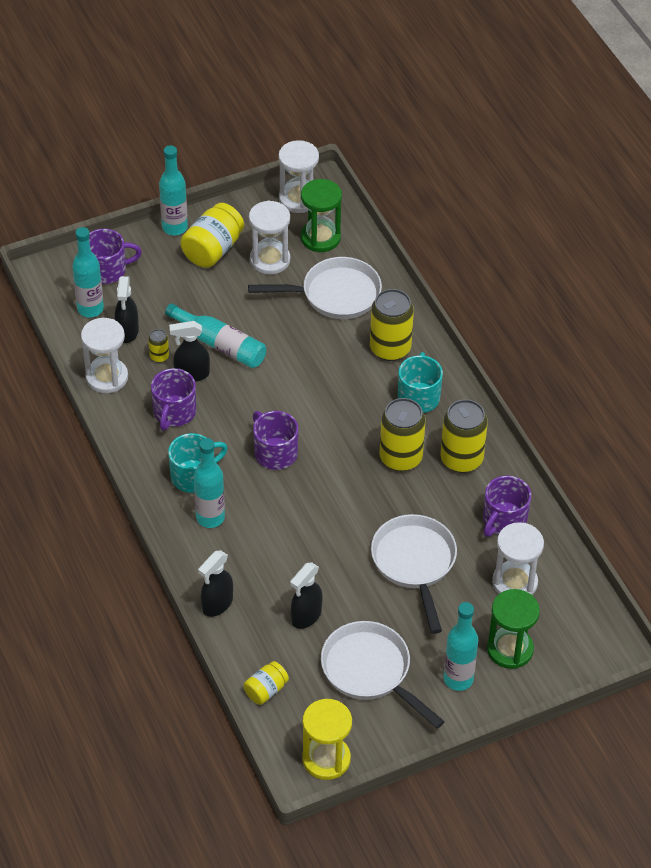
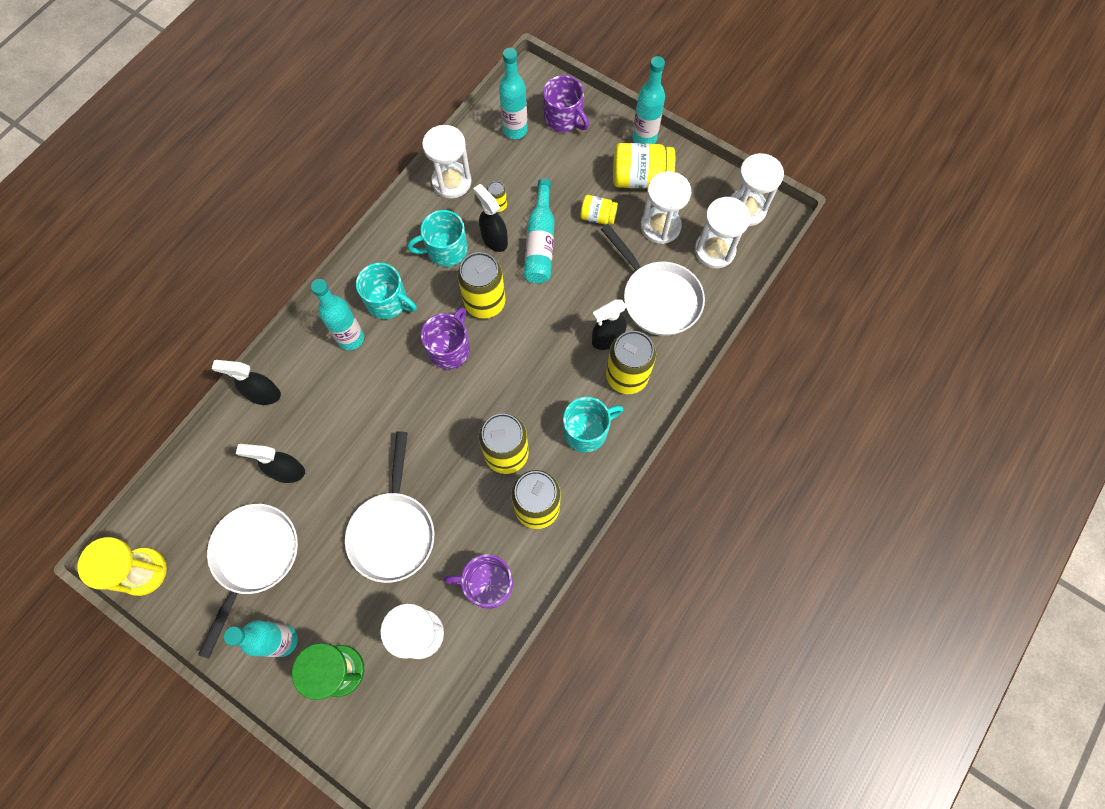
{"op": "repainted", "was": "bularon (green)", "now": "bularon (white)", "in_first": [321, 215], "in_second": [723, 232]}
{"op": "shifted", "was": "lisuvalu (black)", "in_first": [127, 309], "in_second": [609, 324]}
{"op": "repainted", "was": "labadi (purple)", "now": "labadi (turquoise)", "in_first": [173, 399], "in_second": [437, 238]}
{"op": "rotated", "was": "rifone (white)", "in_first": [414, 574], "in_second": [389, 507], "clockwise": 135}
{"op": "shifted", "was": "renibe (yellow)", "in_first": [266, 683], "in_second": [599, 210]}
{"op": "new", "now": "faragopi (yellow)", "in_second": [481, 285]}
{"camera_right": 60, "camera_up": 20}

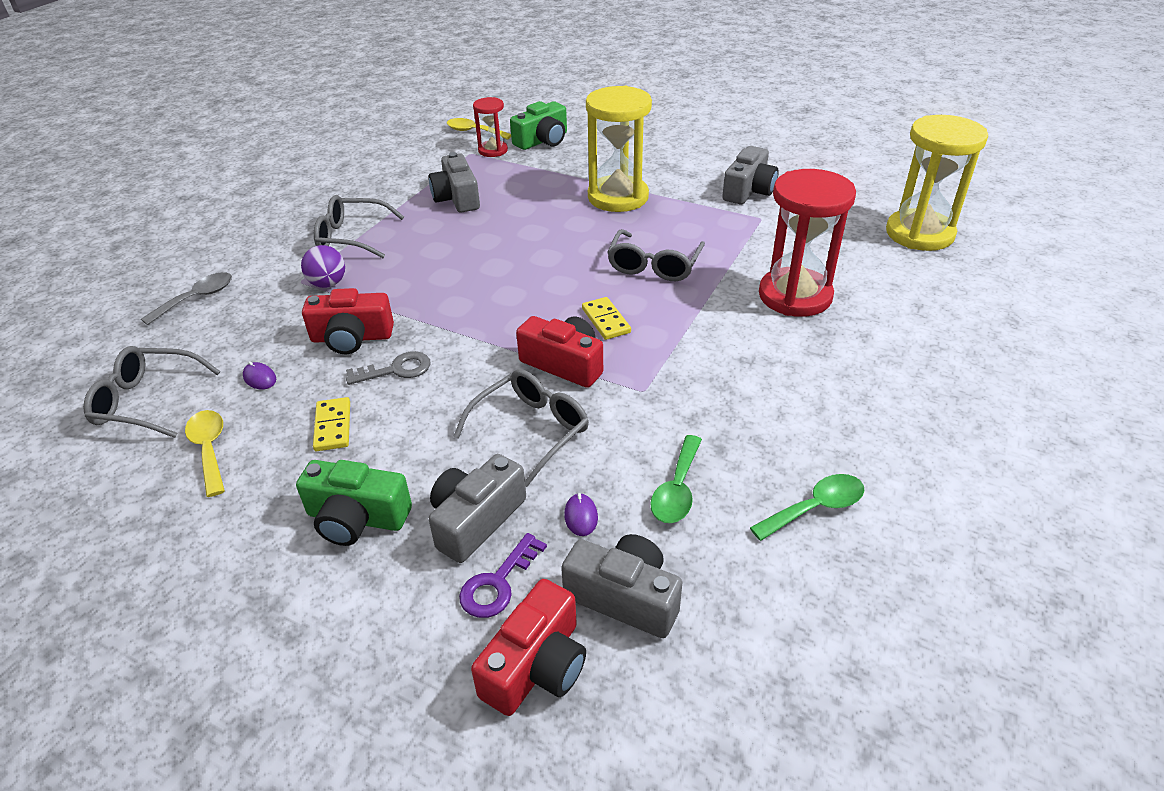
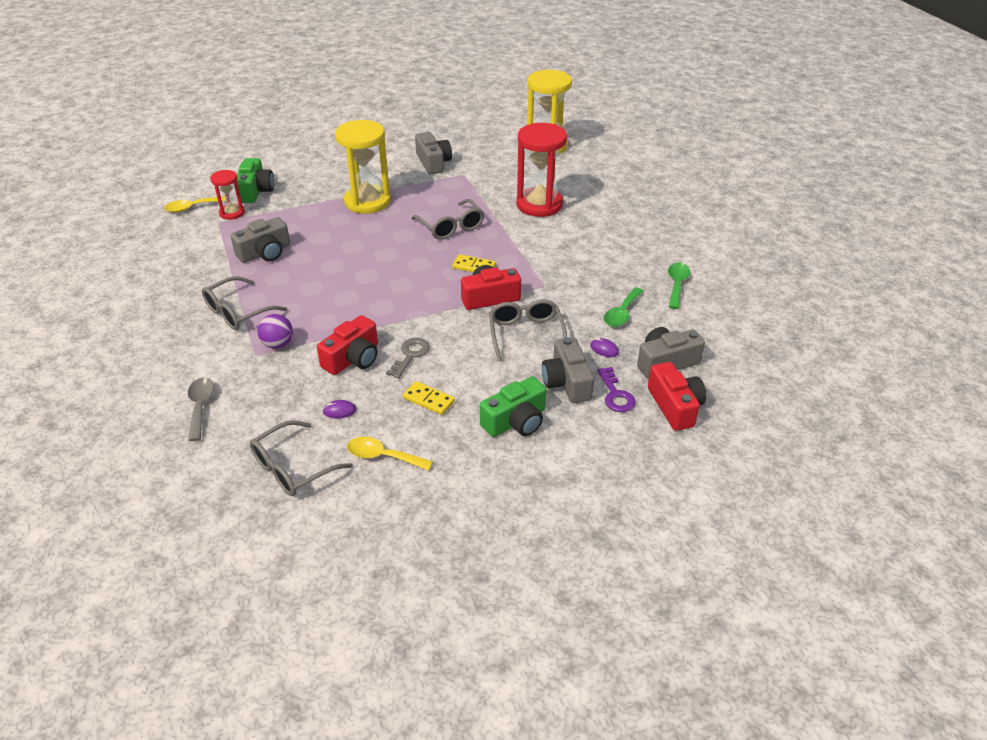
{"op": "rotated", "was": "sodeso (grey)", "in_first": [454, 182], "in_second": [260, 240], "clockwise": -60}
{"op": "rotated", "was": "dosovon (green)", "in_first": [676, 479], "in_second": [623, 307], "clockwise": 60}
{"camera_right": -50, "camera_up": 0}

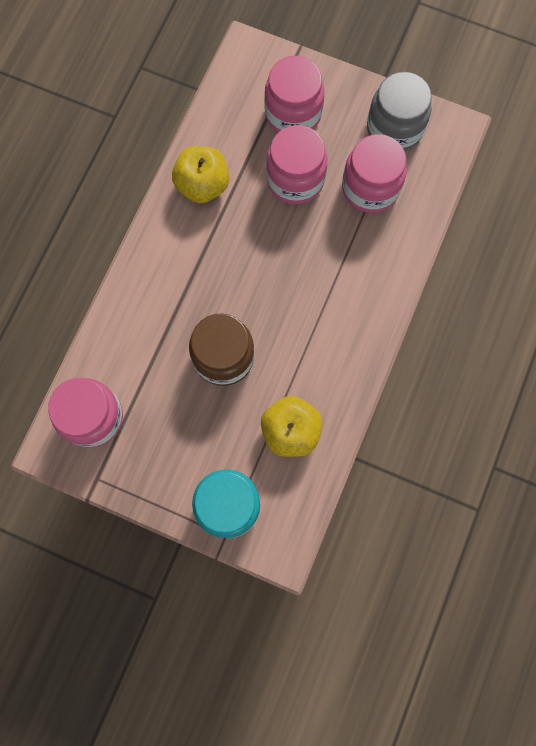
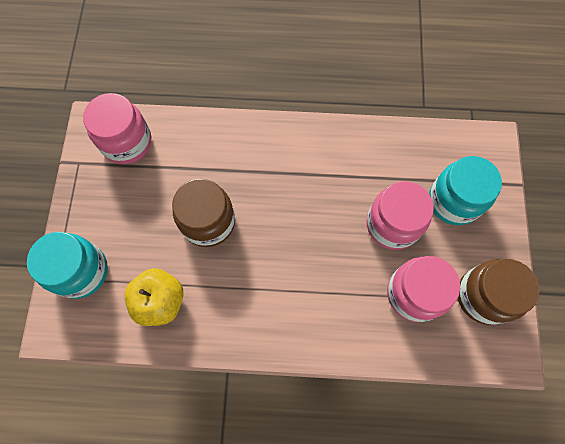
{"op": "repainted", "was": "renibe (pink)", "now": "renibe (turquoise)", "in_first": [294, 94], "in_second": [465, 190]}
{"op": "repainted", "was": "renibe (grey)", "now": "renibe (brown)", "in_first": [399, 111], "in_second": [499, 292]}
{"op": "gone", "was": "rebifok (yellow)", "in_first": [200, 174]}
{"camera_right": 70, "camera_up": -5}

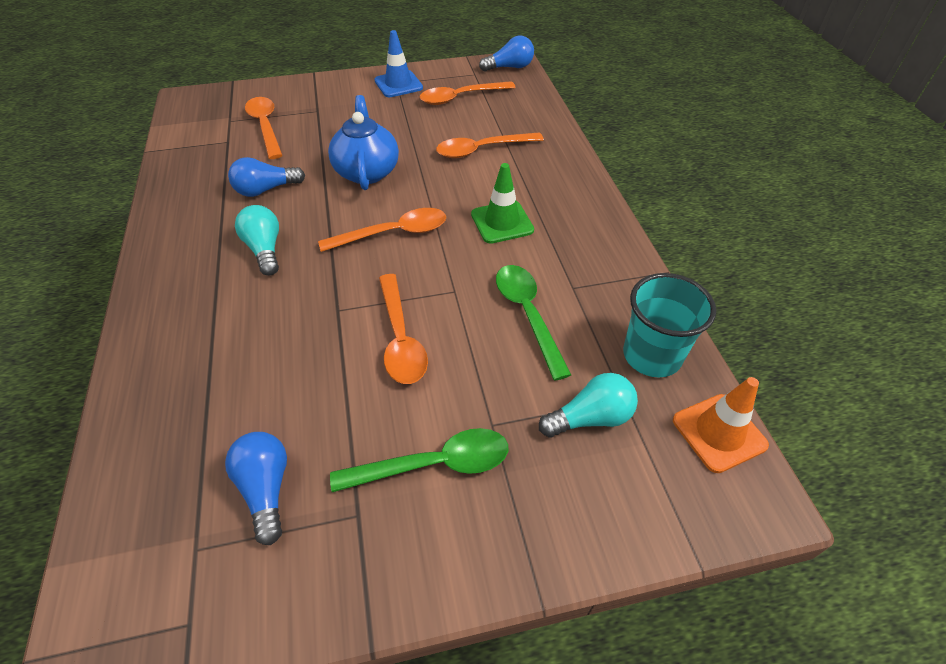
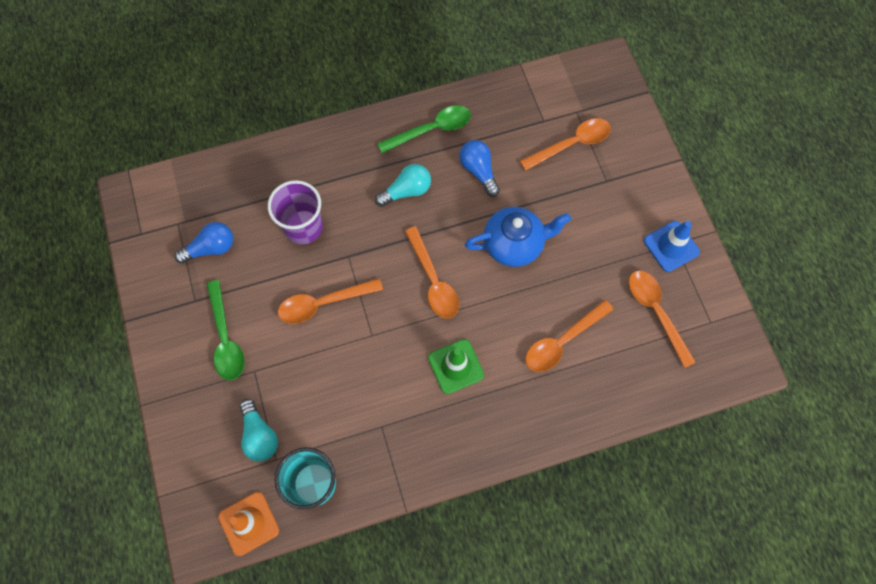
{"op": "gone", "was": "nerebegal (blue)", "in_first": [506, 54]}
{"op": "rotated", "was": "dosovon (orange)", "in_first": [490, 145], "in_second": [569, 336], "clockwise": -105}
{"op": "shifted", "was": "dosovon (green)", "in_first": [533, 323], "in_second": [424, 129]}
{"op": "new", "now": "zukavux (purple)", "in_second": [295, 212]}
{"camera_right": 85, "camera_up": 20}

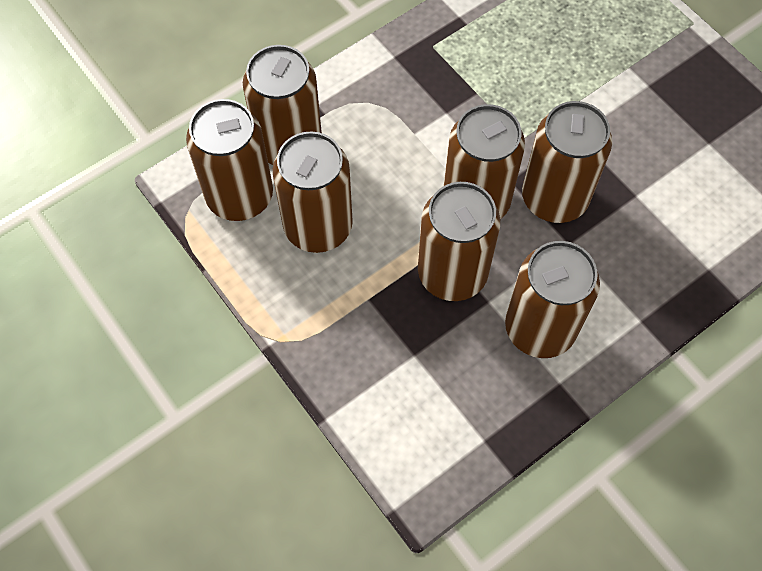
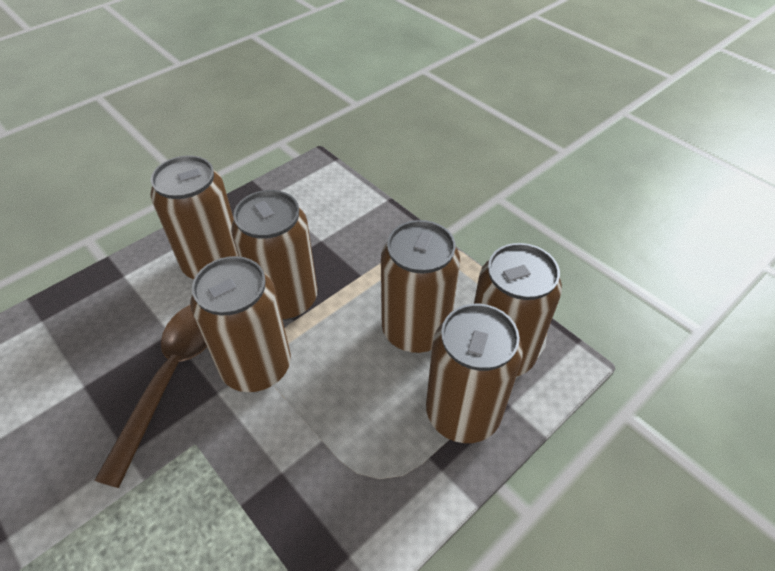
{"op": "swapped", "was": "faragopi (brown)", "now": "dosovon (brown)", "in_first": [567, 162], "in_second": [150, 396]}
{"camera_right": 175, "camera_up": -15}

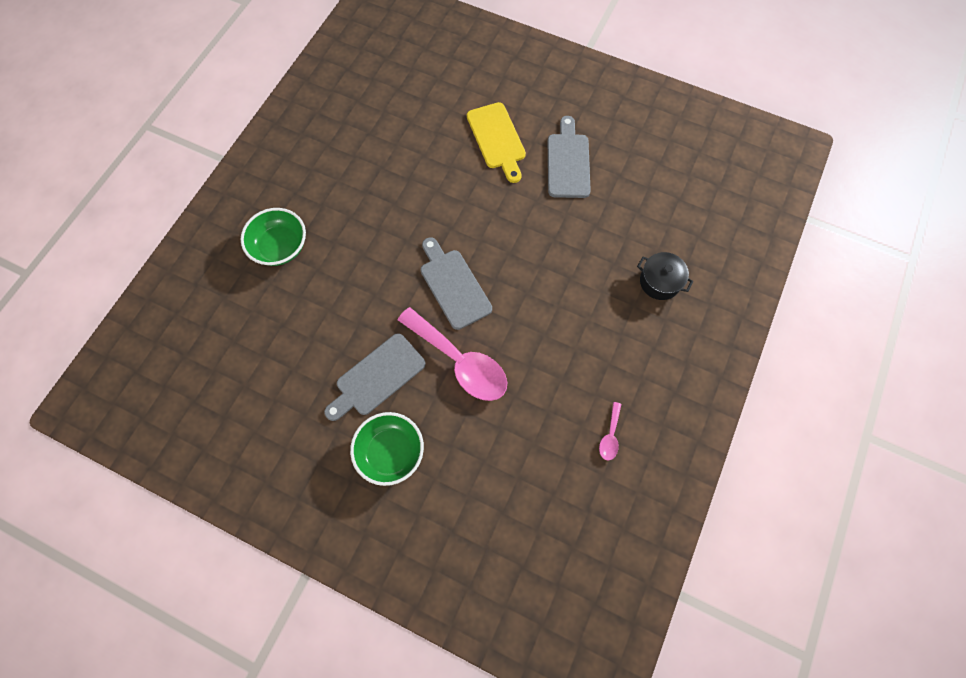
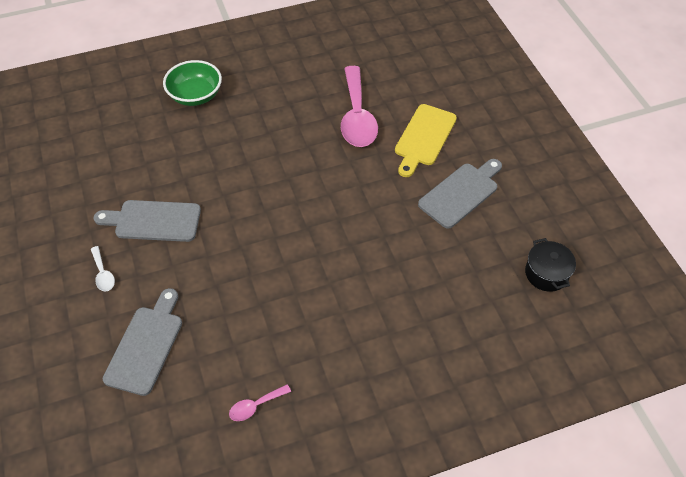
{"op": "shifted", "was": "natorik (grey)", "in_first": [456, 283], "in_second": [142, 342]}
{"op": "shifted", "was": "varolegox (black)", "in_first": [665, 276], "in_second": [550, 265]}
{"op": "shifted", "was": "dosovon (pink)", "in_first": [452, 354], "in_second": [359, 106]}
{"op": "swapped", "was": "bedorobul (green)", "now": "dosovon (white)", "in_first": [387, 449], "in_second": [103, 269]}
{"camera_right": 45, "camera_up": -15}

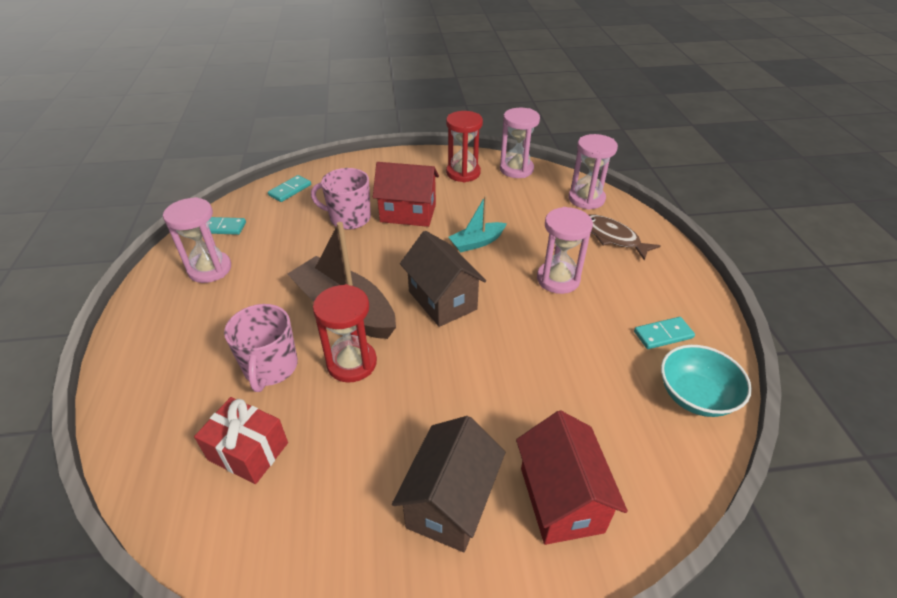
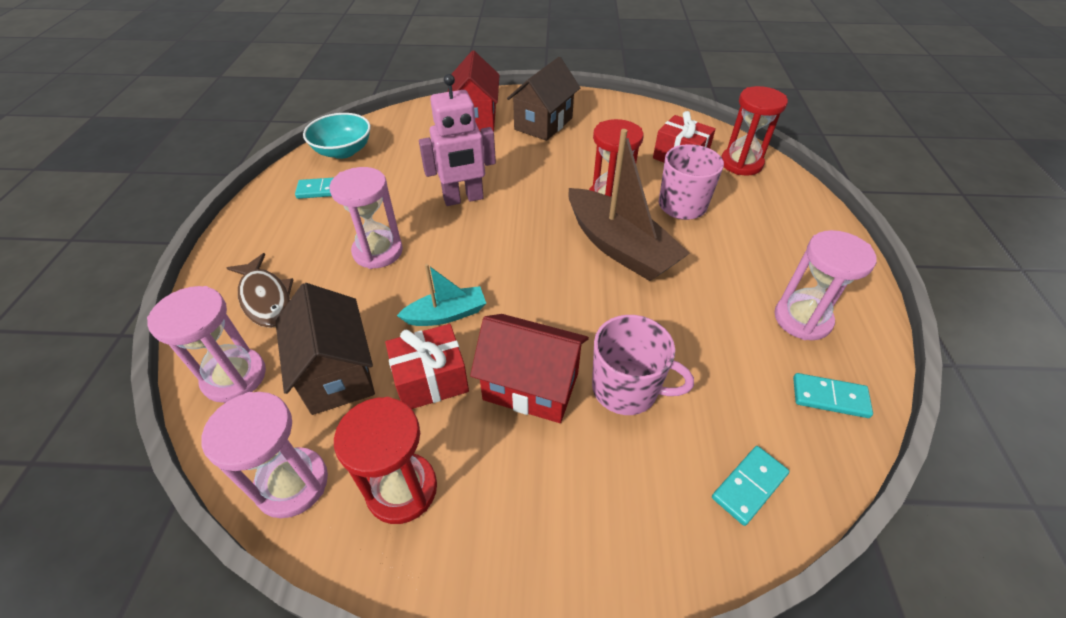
{"op": "shifted", "was": "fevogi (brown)", "in_first": [443, 279], "in_second": [325, 349]}
{"op": "new", "now": "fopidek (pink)", "in_second": [457, 140]}
{"op": "new", "now": "bularon (red)", "in_second": [754, 131]}
{"op": "new", "now": "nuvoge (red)", "in_second": [427, 366]}
{"camera_right": -170, "camera_up": 5}

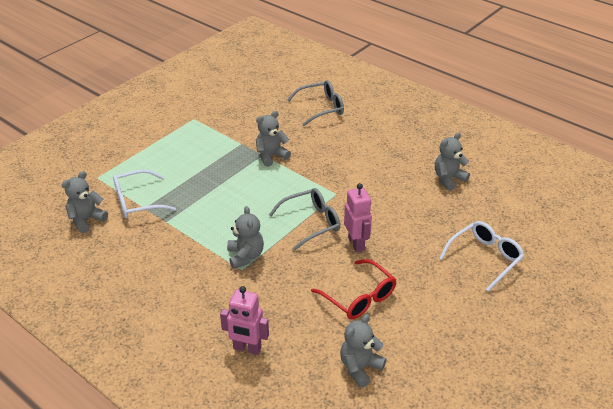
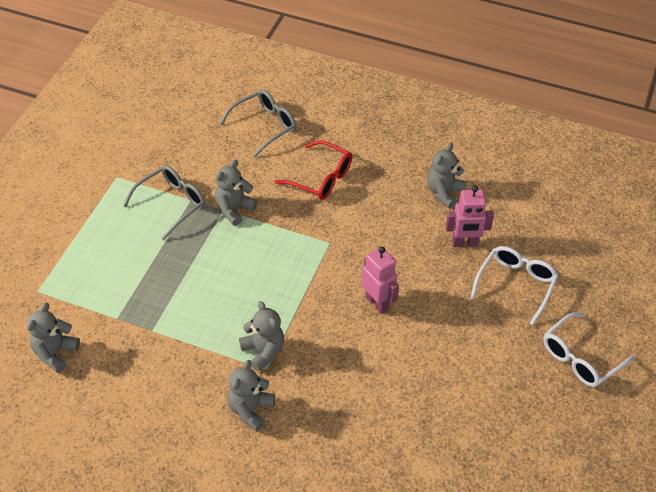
{"op": "shifted", "was": "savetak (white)", "in_first": [144, 194], "in_second": [589, 349]}
{"op": "shifted", "was": "savetak (grey)", "in_first": [304, 219], "in_second": [164, 203]}
{"op": "shifted", "was": "savetak (red)", "in_first": [353, 289], "in_second": [313, 170]}
{"op": "shifted", "was": "fopidek (pink)", "in_first": [244, 320], "in_second": [470, 216]}
{"op": "shifted", "was": "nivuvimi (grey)", "in_first": [363, 351], "in_second": [251, 395]}
{"camera_right": -20, "camera_up": 10}

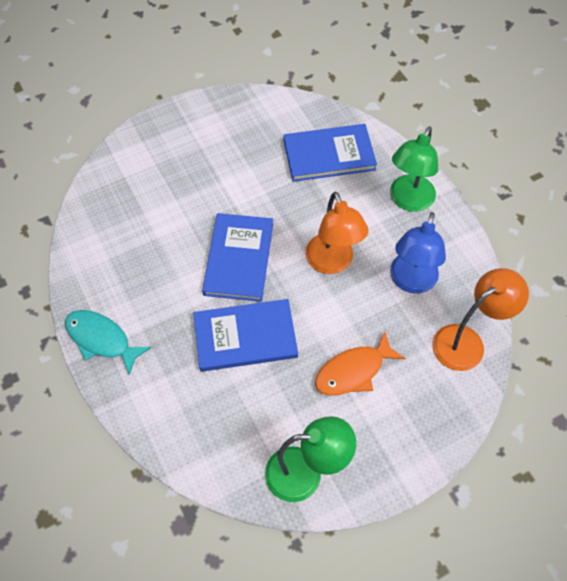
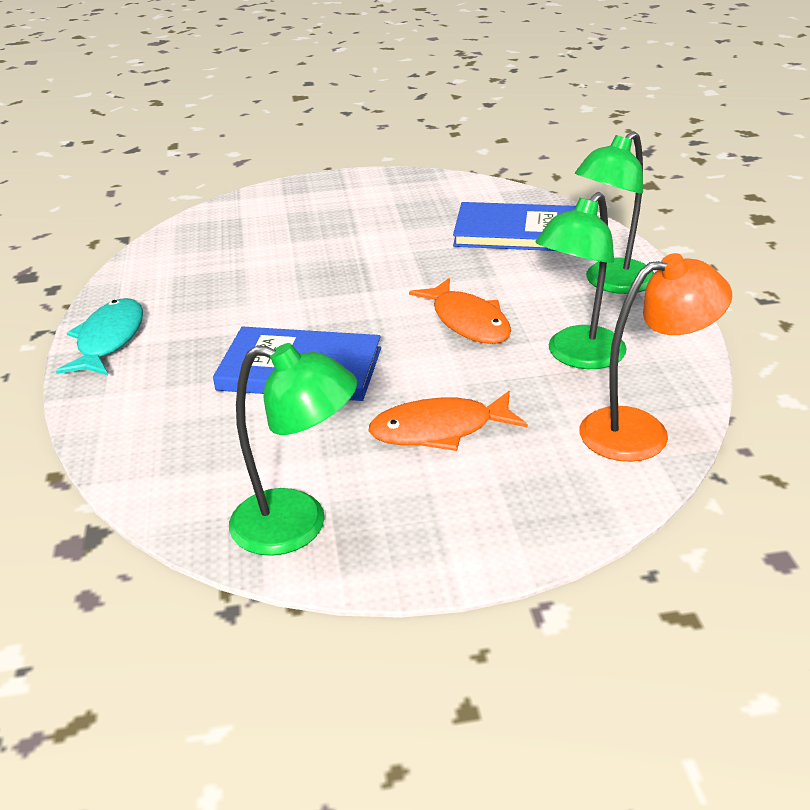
{"op": "swapped", "was": "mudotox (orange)", "now": "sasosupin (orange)", "in_first": [336, 233], "in_second": [460, 311]}
{"op": "repainted", "was": "mudotox (blue)", "now": "mudotox (green)", "in_first": [418, 253], "in_second": [581, 280]}
{"op": "gone", "was": "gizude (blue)", "in_first": [237, 257]}
{"op": "rotated", "was": "sasosupin (turquoise)", "in_first": [108, 342], "in_second": [99, 336], "clockwise": 45}
{"camera_right": 20, "camera_up": -25}

